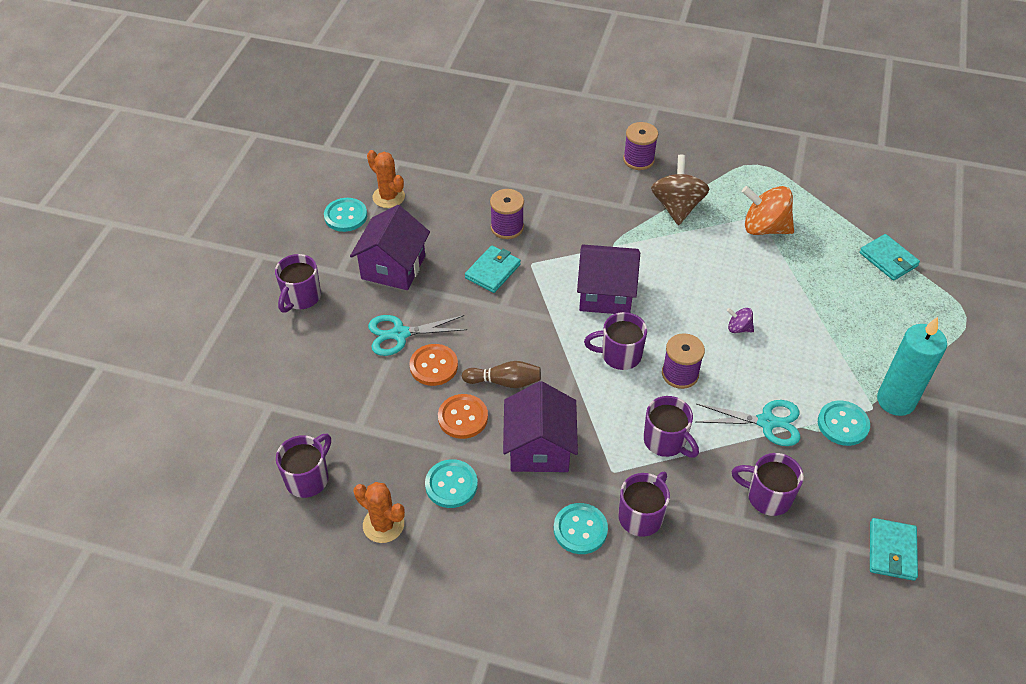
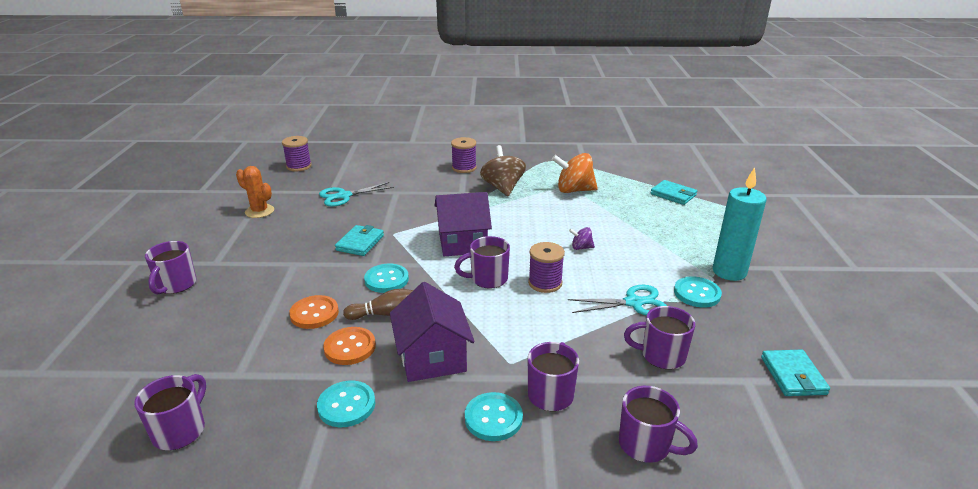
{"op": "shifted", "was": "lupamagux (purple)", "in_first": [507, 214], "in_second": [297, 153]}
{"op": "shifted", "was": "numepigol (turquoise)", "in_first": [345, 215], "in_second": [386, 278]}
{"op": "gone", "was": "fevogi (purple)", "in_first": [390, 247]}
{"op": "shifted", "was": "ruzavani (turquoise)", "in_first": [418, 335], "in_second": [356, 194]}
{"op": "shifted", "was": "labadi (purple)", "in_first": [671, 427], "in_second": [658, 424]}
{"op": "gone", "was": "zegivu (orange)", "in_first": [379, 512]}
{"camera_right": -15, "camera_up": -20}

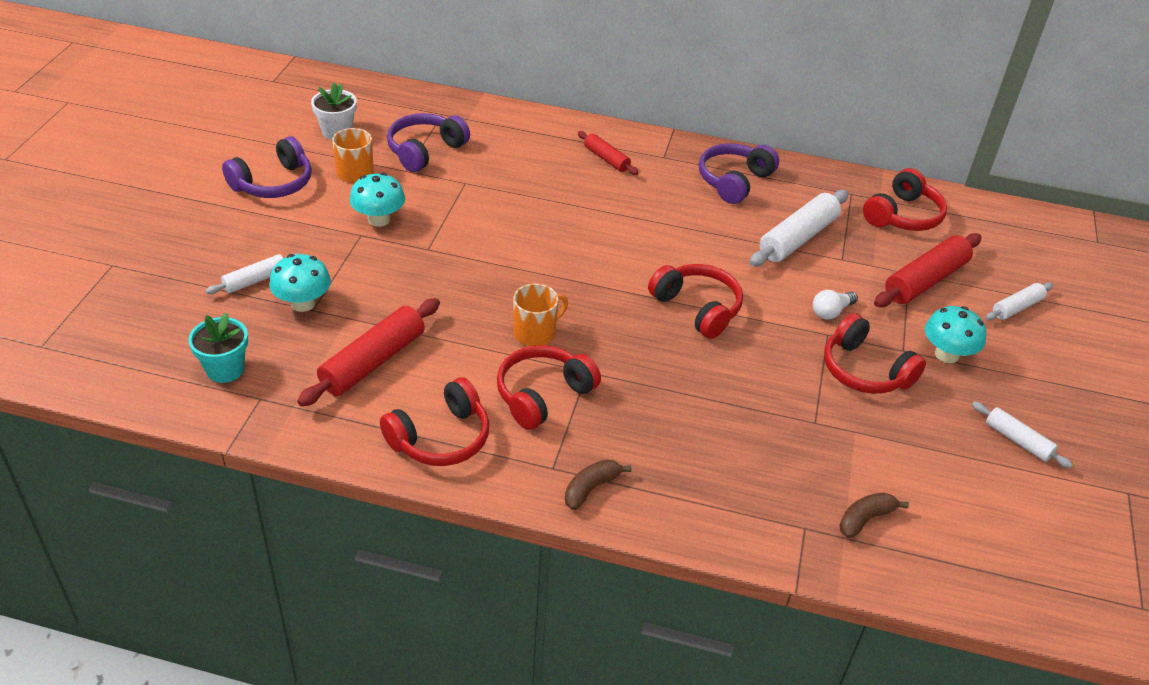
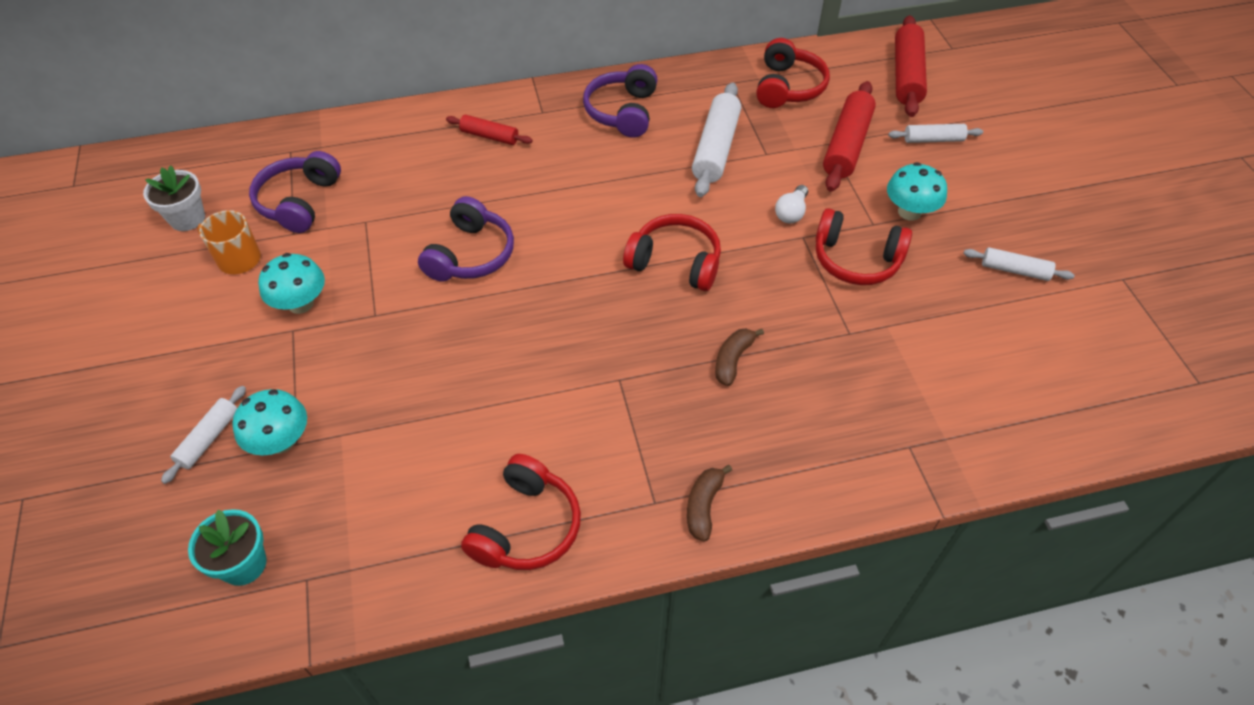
{"op": "shifted", "was": "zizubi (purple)", "in_first": [267, 167], "in_second": [466, 238]}
{"op": "rotated", "was": "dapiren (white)", "in_first": [1019, 301], "in_second": [935, 133], "clockwise": 60}
{"op": "gone", "was": "labadi (orange)", "in_first": [540, 315]}
{"op": "shifted", "was": "dapiren (red)", "in_first": [368, 352], "in_second": [911, 66]}
{"op": "gone", "was": "zizubi (red)", "in_first": [549, 387]}
{"op": "shifted", "was": "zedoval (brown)", "in_first": [874, 515], "in_second": [739, 357]}
{"camera_right": -25, "camera_up": 10}

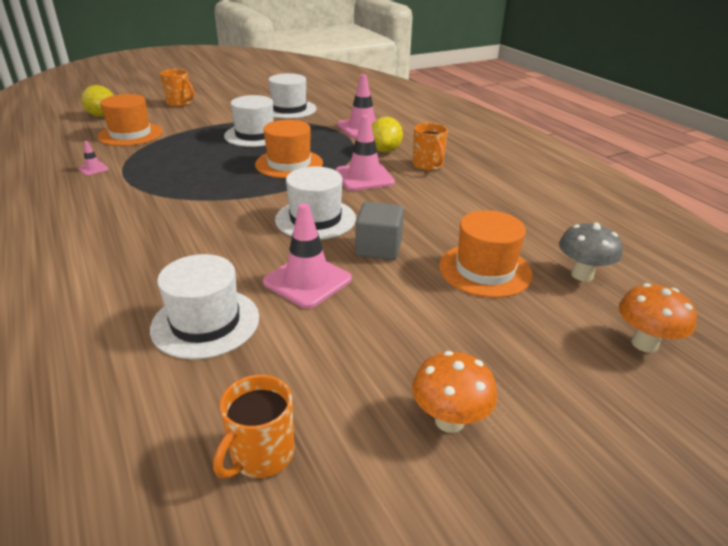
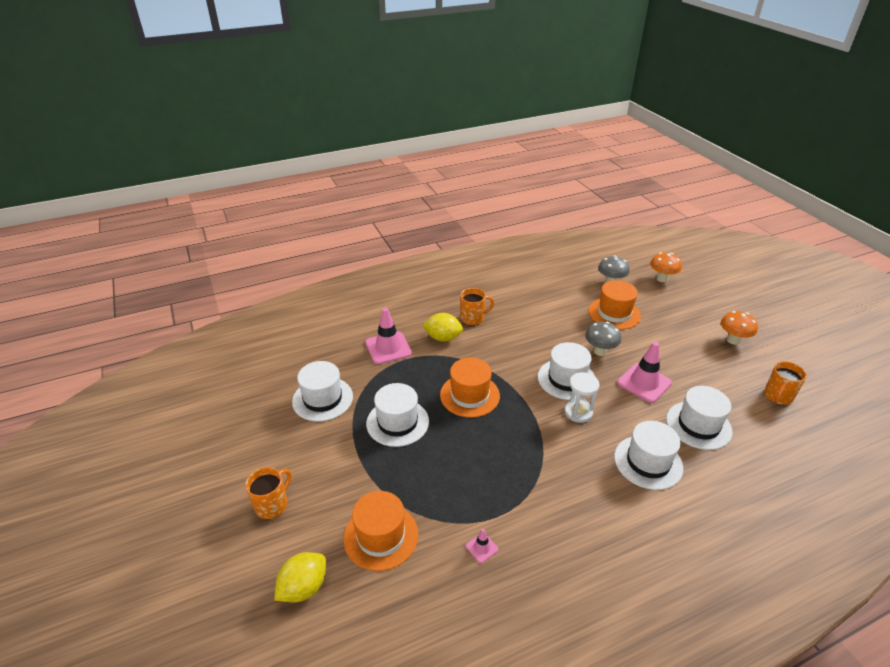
{"op": "gone", "was": "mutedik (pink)", "in_first": [365, 153]}
{"op": "swapped", "was": "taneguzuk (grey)", "now": "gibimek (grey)", "in_first": [379, 231], "in_second": [603, 339]}
{"op": "rotated", "was": "labadi (orange)", "in_first": [254, 427], "in_second": [785, 383], "clockwise": 90}
{"op": "new", "now": "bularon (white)", "in_second": [582, 397]}
{"op": "new", "now": "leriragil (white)", "in_second": [648, 455]}
{"camera_right": -85, "camera_up": 5}

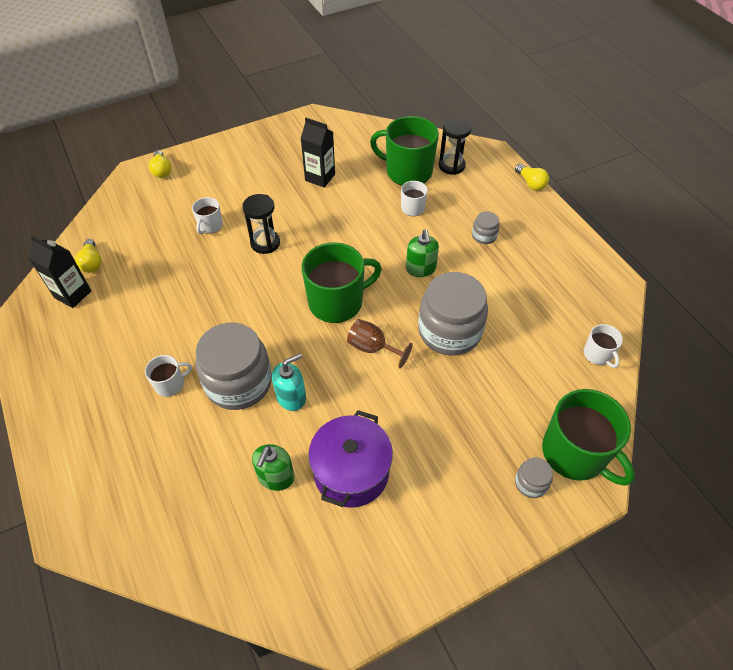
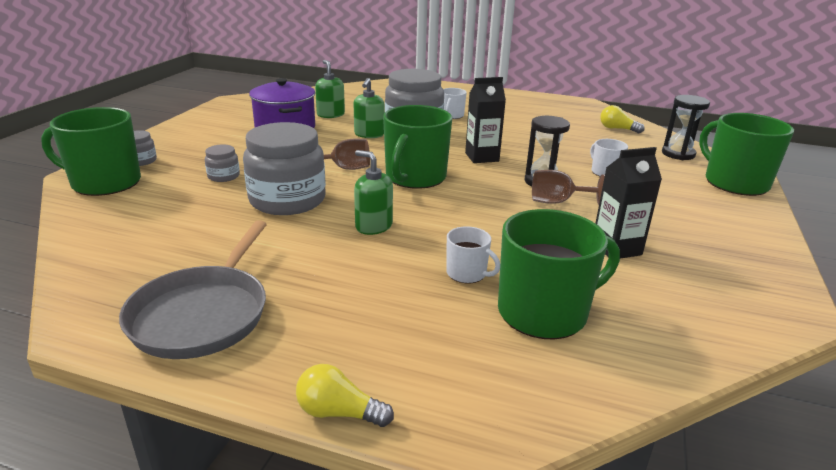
{"op": "shifted", "was": "bularon (black)", "in_first": [455, 146], "in_second": [686, 127]}
{"op": "swapped", "was": "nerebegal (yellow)", "now": "labadi (green)", "in_first": [160, 164], "in_second": [746, 154]}
{"op": "shifted", "was": "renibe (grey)", "in_first": [486, 227], "in_second": [222, 163]}
{"op": "shifted", "was": "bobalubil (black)", "in_first": [59, 272], "in_second": [485, 120]}
{"op": "gone", "was": "labadi (white)", "in_first": [603, 346]}
{"op": "repainted", "was": "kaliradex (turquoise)", "now": "kaliradex (green)", "in_first": [289, 382], "in_second": [369, 108]}
{"op": "new", "now": "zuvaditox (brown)", "in_second": [568, 187]}
{"op": "new", "now": "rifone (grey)", "in_second": [193, 289]}
{"camera_right": 135, "camera_up": -25}

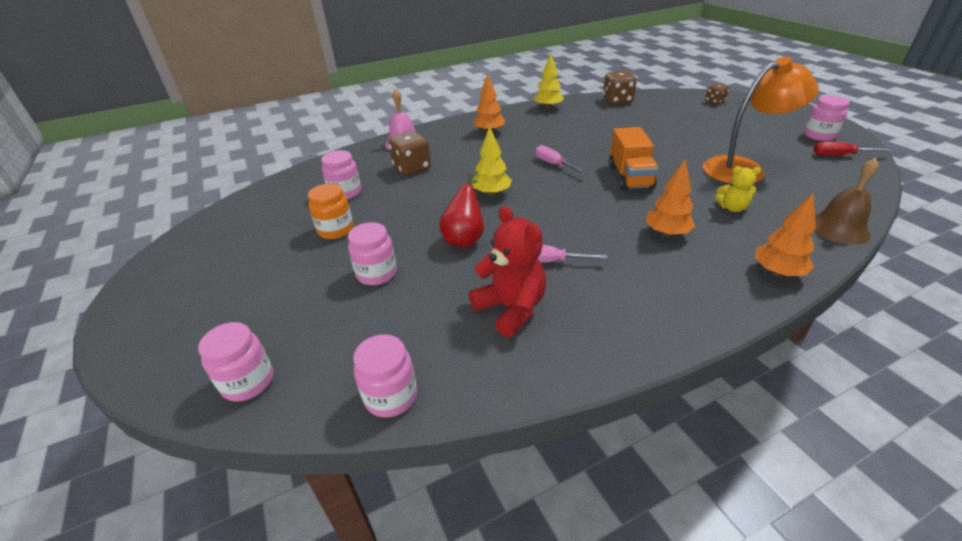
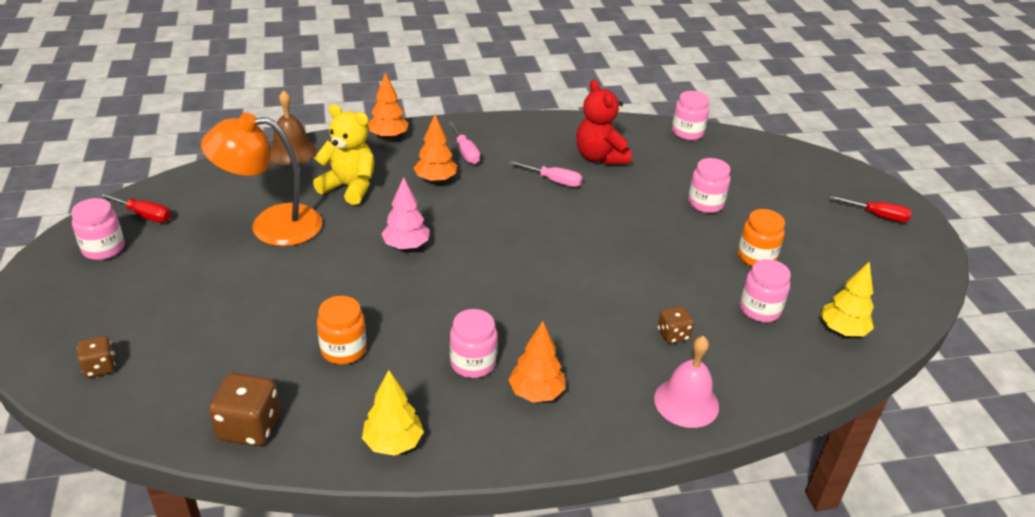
{"op": "shifted", "was": "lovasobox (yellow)", "in_first": [492, 161], "in_second": [847, 298]}
{"op": "swapped", "was": "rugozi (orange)", "now": "lovasobox (pink)", "in_first": [634, 159], "in_second": [405, 213]}
{"op": "scaled", "was": "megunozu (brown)", "in_first": [410, 153], "in_second": [676, 325], "ratio": 0.6}
{"op": "shifted", "was": "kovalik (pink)", "in_first": [561, 159], "in_second": [464, 143]}
{"op": "scaled", "was": "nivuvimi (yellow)", "in_first": [738, 189], "in_second": [343, 154], "ratio": 1.77}
{"op": "gone", "was": "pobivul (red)", "in_first": [461, 210]}
{"op": "shifted", "was": "renibe (pink)", "in_first": [235, 362], "in_second": [473, 343]}
{"op": "new", "now": "kovalik (red)", "in_second": [870, 208]}
{"op": "new", "now": "renibe (orange)", "in_second": [342, 330]}
{"camera_right": -170, "camera_up": 0}

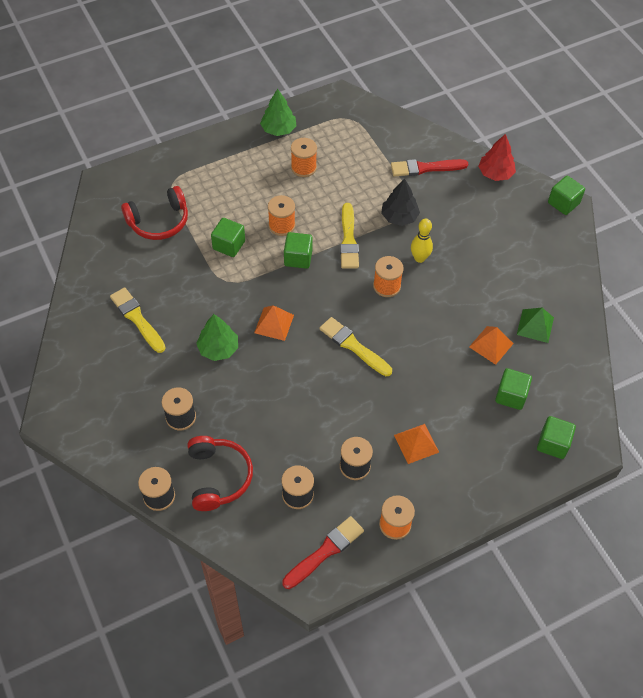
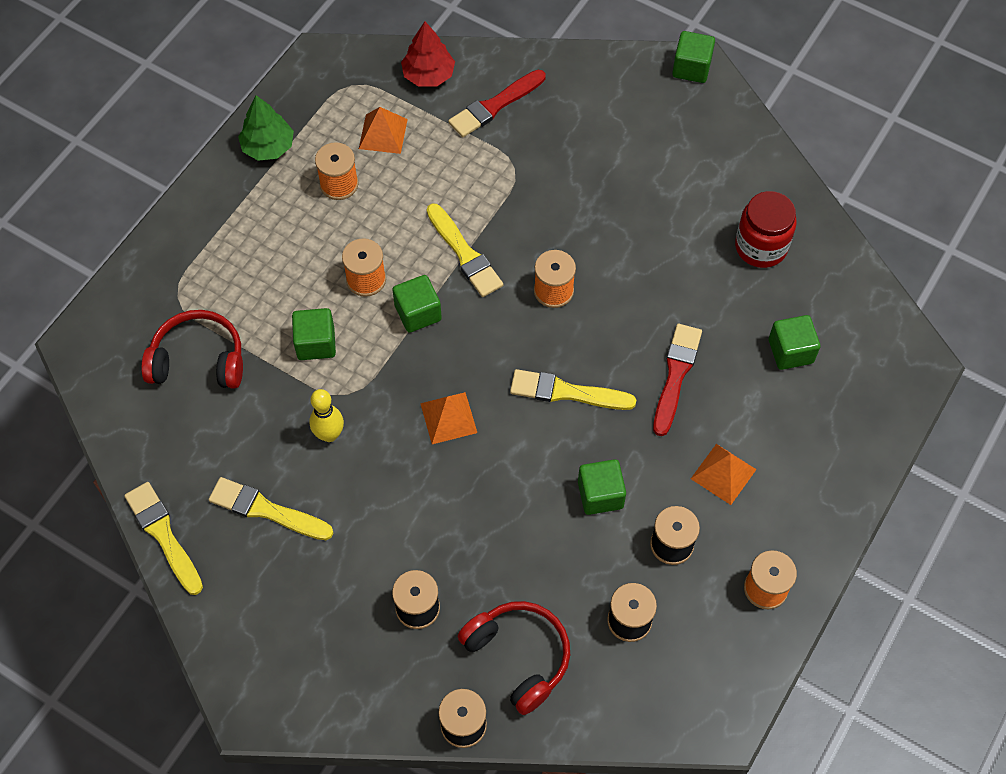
{"op": "shifted", "was": "lovasobox (red)", "in_first": [497, 157], "in_second": [428, 54]}
{"op": "gone", "was": "lovasobox (black)", "in_first": [400, 202]}
{"op": "rotated", "was": "zizubi (red)", "in_first": [154, 213], "in_second": [192, 349], "clockwise": -120}
{"op": "shifted", "was": "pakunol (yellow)", "in_first": [422, 240], "in_second": [326, 415]}
{"op": "swapped", "was": "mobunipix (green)", "now": "renibe (red)", "in_first": [535, 325], "in_second": [766, 229]}
{"op": "gone", "was": "lovasobox (green)", "in_first": [217, 337]}
{"op": "shifted", "was": "mobunipix (orange)", "in_first": [491, 345], "in_second": [383, 130]}
{"op": "shifted", "was": "taneguzuk (green)", "in_first": [556, 437], "in_second": [602, 487]}
{"op": "shifted", "was": "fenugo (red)", "in_first": [323, 552], "in_second": [677, 380]}
{"op": "new", "now": "fenugo (yellow)", "in_second": [163, 538]}
{"camera_right": -30, "camera_up": 5}

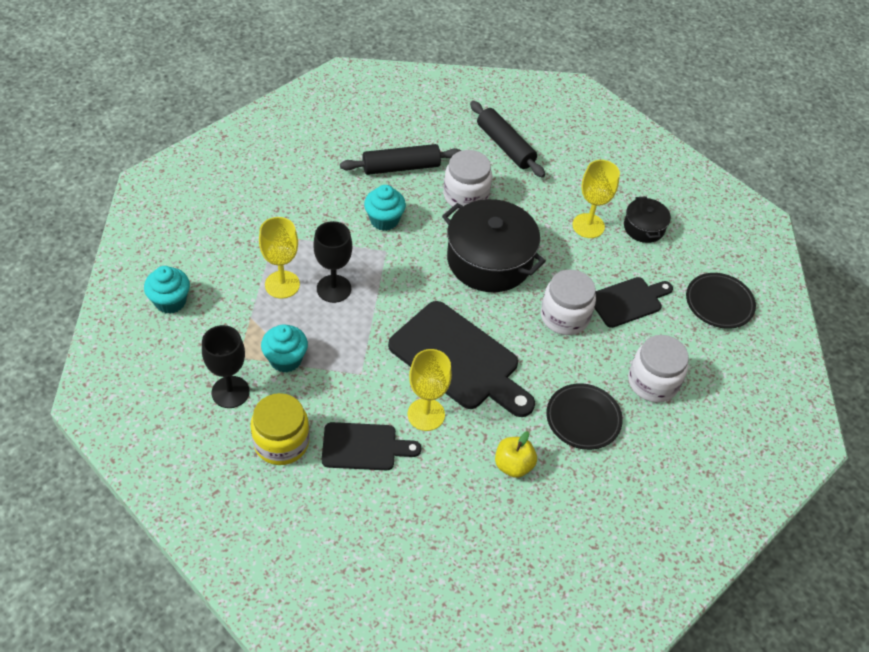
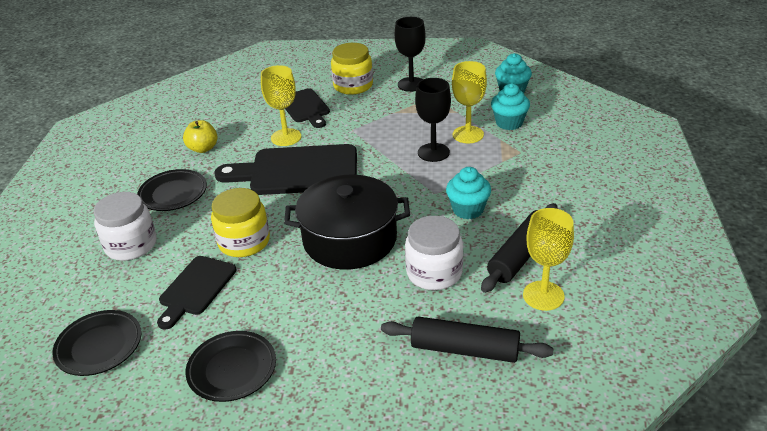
{"op": "shifted", "was": "zuvaditox (yellow)", "in_first": [596, 199], "in_second": [548, 259]}
{"op": "swapped", "was": "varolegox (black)", "now": "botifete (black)", "in_first": [647, 219], "in_second": [231, 366]}
{"op": "repainted", "was": "renibe (white)", "now": "renibe (yellow)", "in_first": [568, 302], "in_second": [240, 222]}
{"op": "shifted", "was": "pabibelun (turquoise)", "in_first": [284, 348], "in_second": [510, 106]}
{"op": "rotated", "was": "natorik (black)", "in_first": [371, 446], "in_second": [307, 108], "clockwise": -75}
{"camera_right": 145, "camera_up": -15}

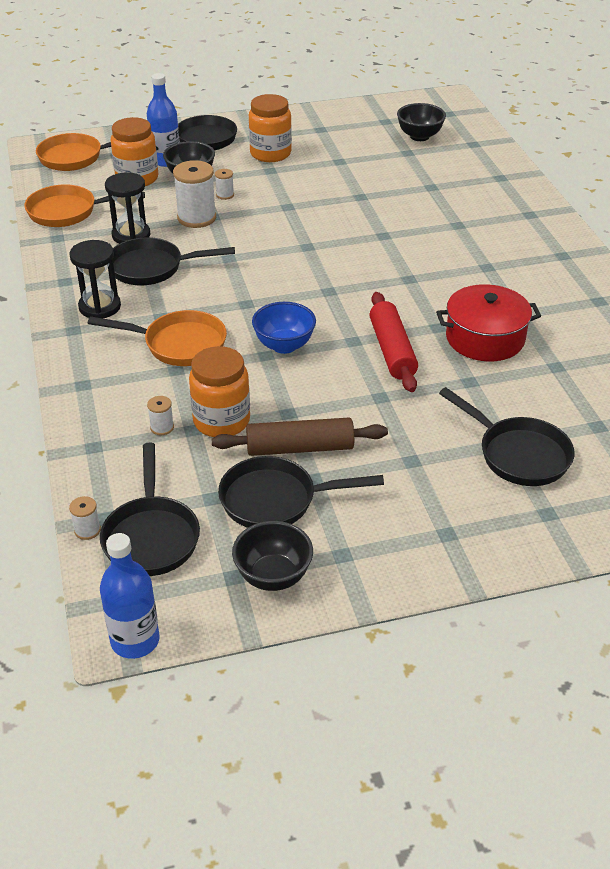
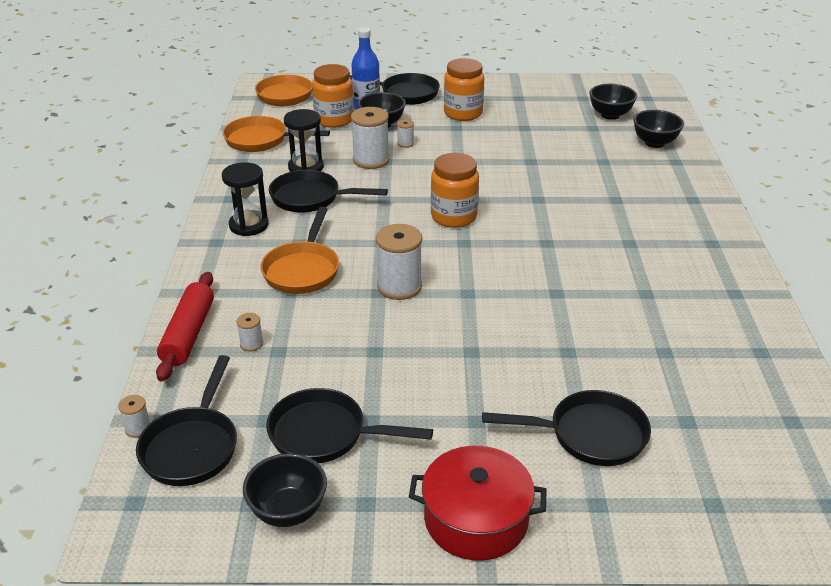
{"op": "shifted", "was": "varolegox (red)", "in_first": [488, 322], "in_second": [478, 503]}
{"op": "shifted", "was": "dapiren (red)", "in_first": [393, 342], "in_second": [185, 327]}
{"op": "swapped", "was": "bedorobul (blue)", "now": "lupamagux (white)", "in_first": [284, 328], "in_second": [399, 262]}
{"op": "rotated", "was": "rifone (orange)", "in_first": [157, 338], "in_second": [299, 250], "clockwise": 75}
{"op": "shifted", "was": "renibe (orange)", "in_first": [219, 391], "in_second": [455, 190]}
{"op": "rotated", "was": "rifone (black)", "in_first": [507, 436], "in_second": [566, 428], "clockwise": -60}
{"op": "gone", "was": "dapiren (brown)", "in_first": [300, 437]}
{"op": "gone", "was": "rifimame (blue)", "in_first": [130, 596]}
{"op": "new", "now": "bedorobul (black)", "in_second": [658, 129]}
{"camera_right": 15, "camera_up": -5}

